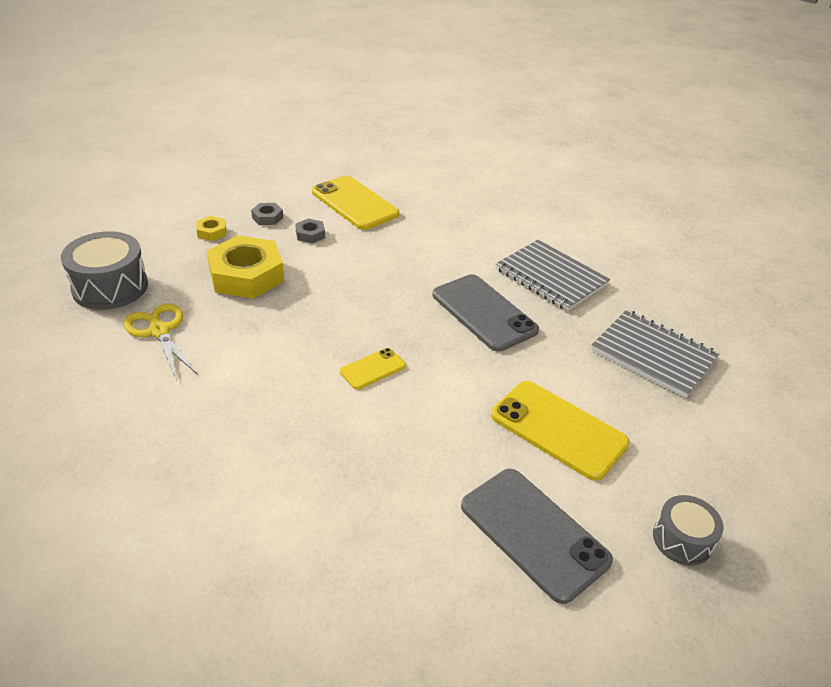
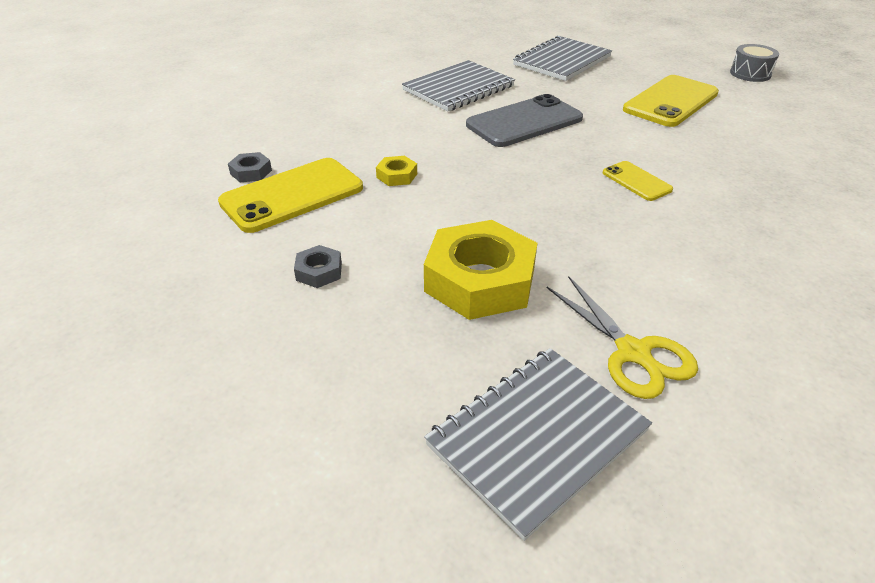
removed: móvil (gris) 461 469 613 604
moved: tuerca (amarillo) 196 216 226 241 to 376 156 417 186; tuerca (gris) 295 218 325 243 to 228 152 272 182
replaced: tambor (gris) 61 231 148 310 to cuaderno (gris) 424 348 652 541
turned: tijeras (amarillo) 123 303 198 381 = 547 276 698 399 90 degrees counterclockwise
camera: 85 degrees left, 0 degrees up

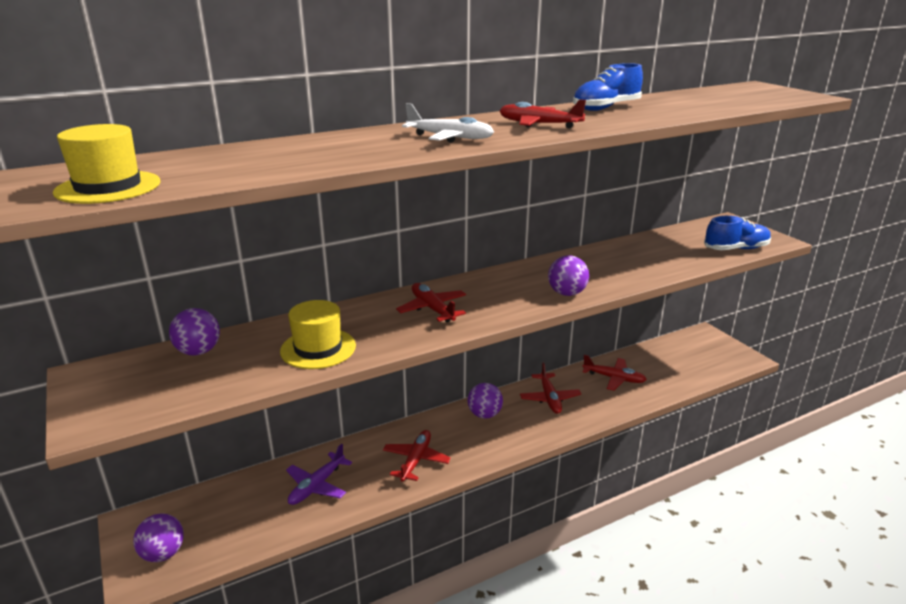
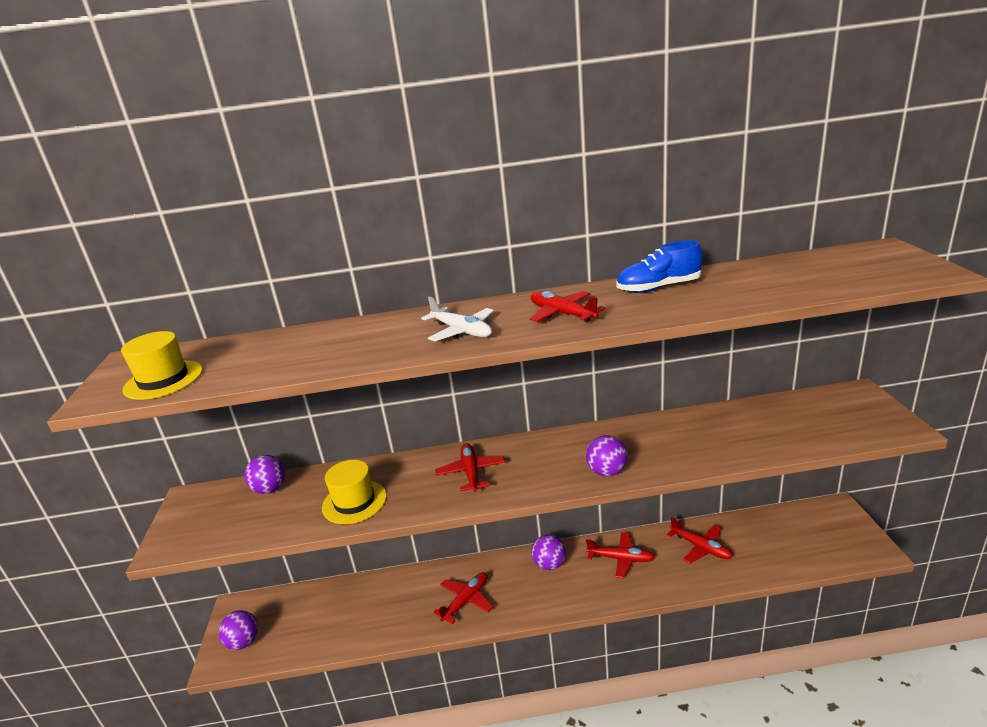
removed: zapato (azul) 704 216 771 250; avión (morado) 286 444 352 505
turned: avión (rojo) 520 362 581 414 = 586 532 655 579 90 degrees counterclockwise
camera: 25 degrees right, 0 degrees up

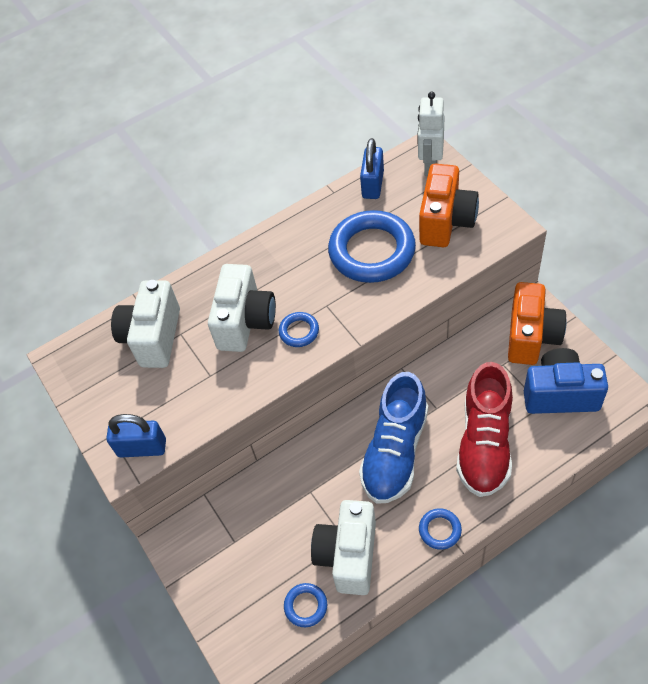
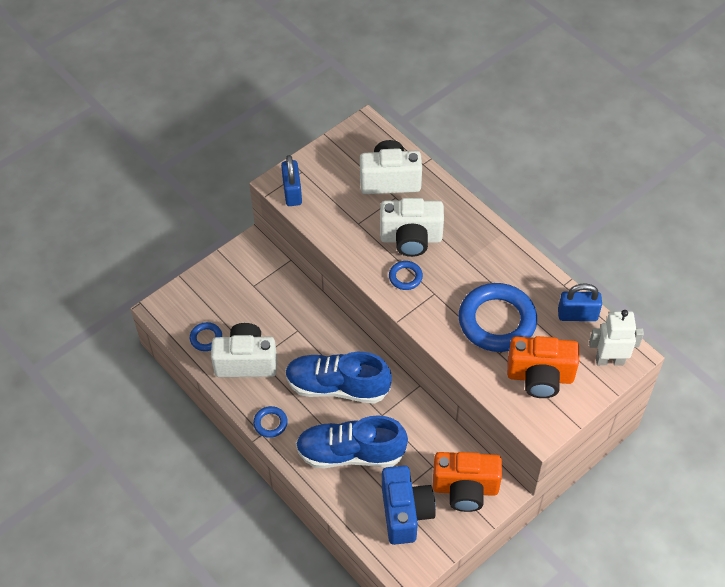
recoloured: zapato (rojo) 456 362 513 497 to zapato (azul) 296 415 408 468
camera: 75 degrees right, 0 degrees up

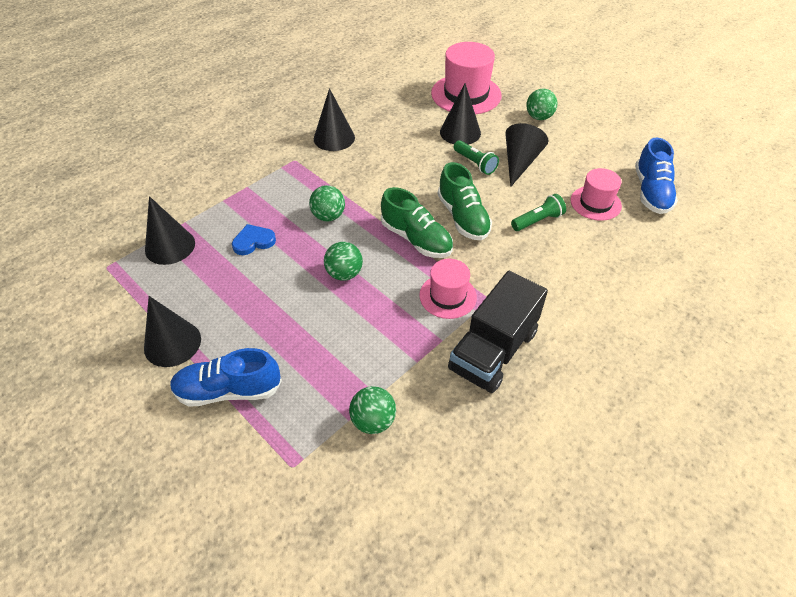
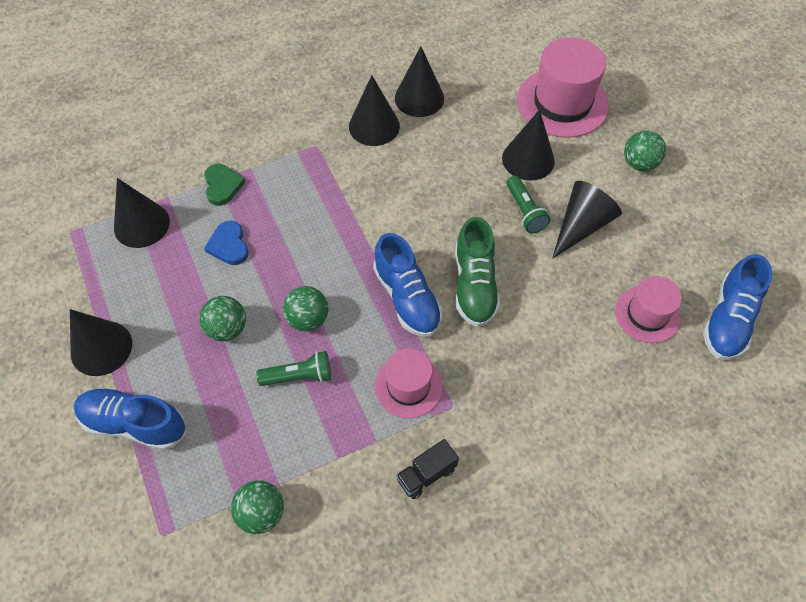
added: cono (negro) 395 46 444 117; corazón (verde) 204 164 246 206
moved: pelota (verde) 309 185 345 222 to 199 296 246 341; lámpara de mano (verde) 511 194 566 231 to 256 351 331 386
recoloured: zapato (verde) 381 187 453 258 to zapato (azul) 373 233 443 337
turned: corazón (azul) 232 224 276 255 = 204 220 249 265 105 degrees counterclockwise
resized: camión (negro) 448 271 548 393 = 396 439 459 499 x0.47
camera: 20 degrees right, 10 degrees up

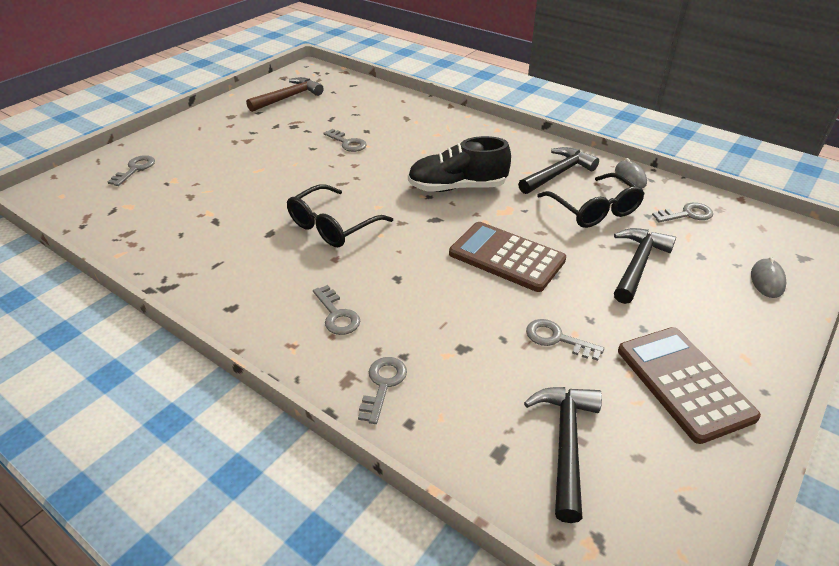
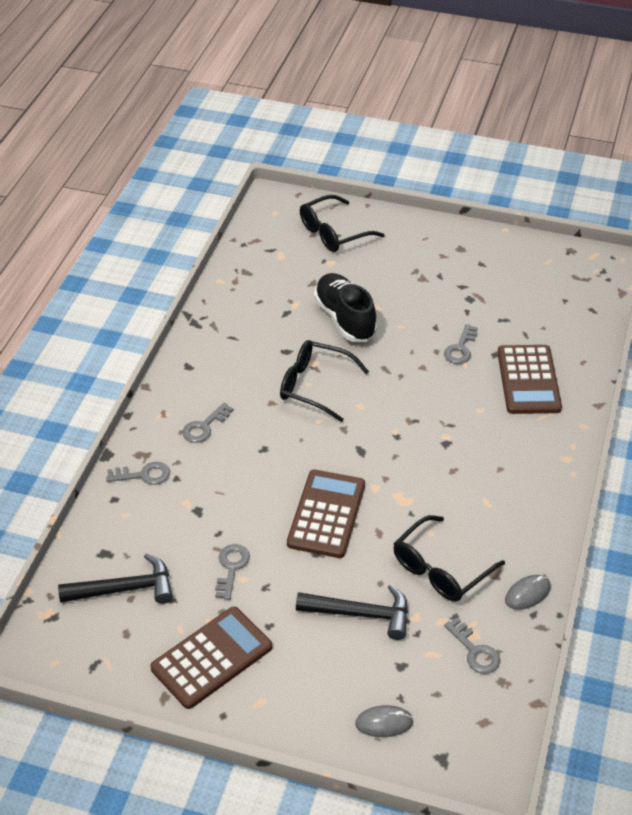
removed: martillo (marrón) 246 77 324 112; martillo (negro) 518 147 599 194
added: calculadora (marrón) 497 345 562 414
moved: zapato (negro) 408 136 511 192 to 314 273 377 342
replaced: llave (gris) 108 155 155 186 to gafas (negro) 300 195 385 252
camera: 70 degrees right, 5 degrees up

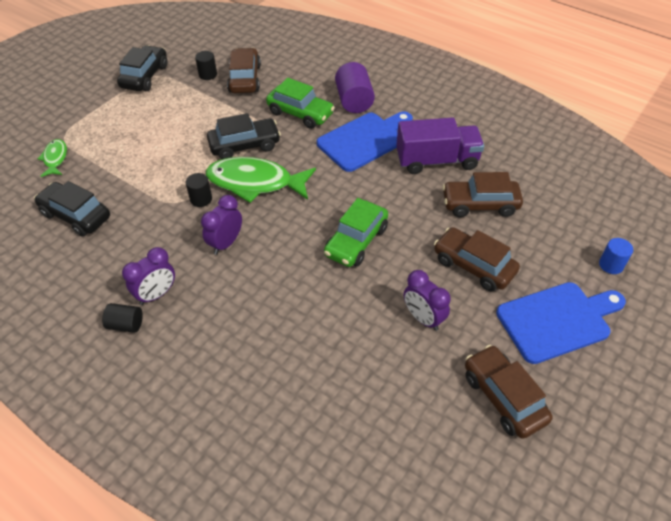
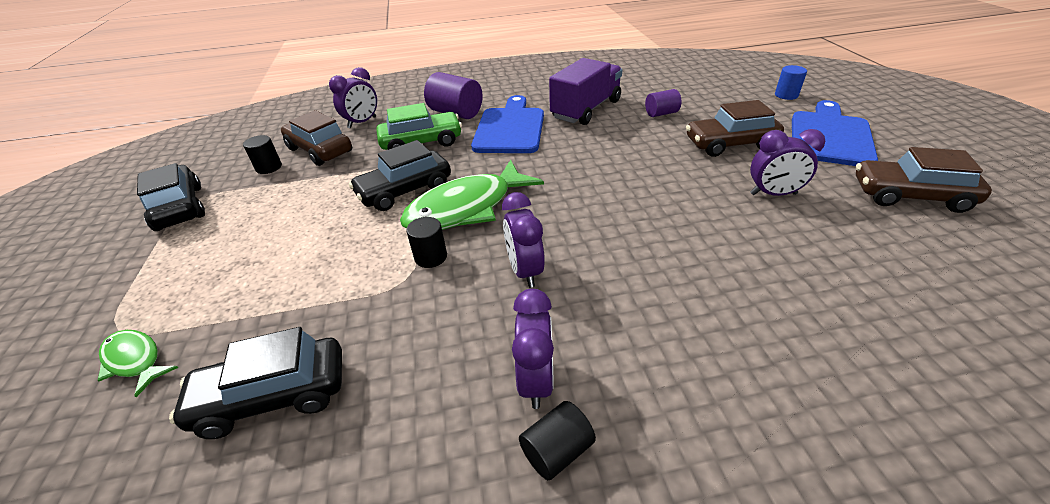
removed: coche (verde) 324 198 388 267
added: despertador (morado) 329 67 377 128
replaced: coche (marrón) 442 172 523 217 to cilindro (morado) 645 89 681 117
turned: coche (negro) 207 113 281 159 = 349 140 451 211 150 degrees counterclockwise
camera: 45 degrees left, 10 degrees down

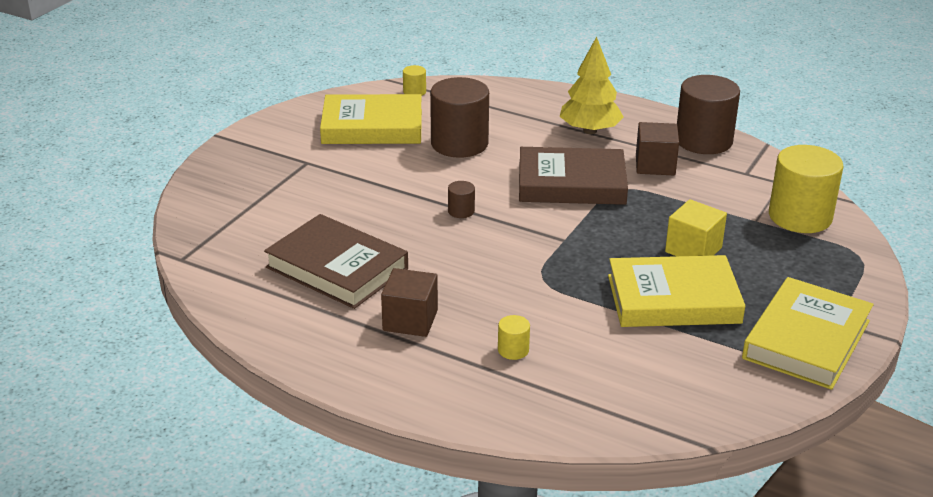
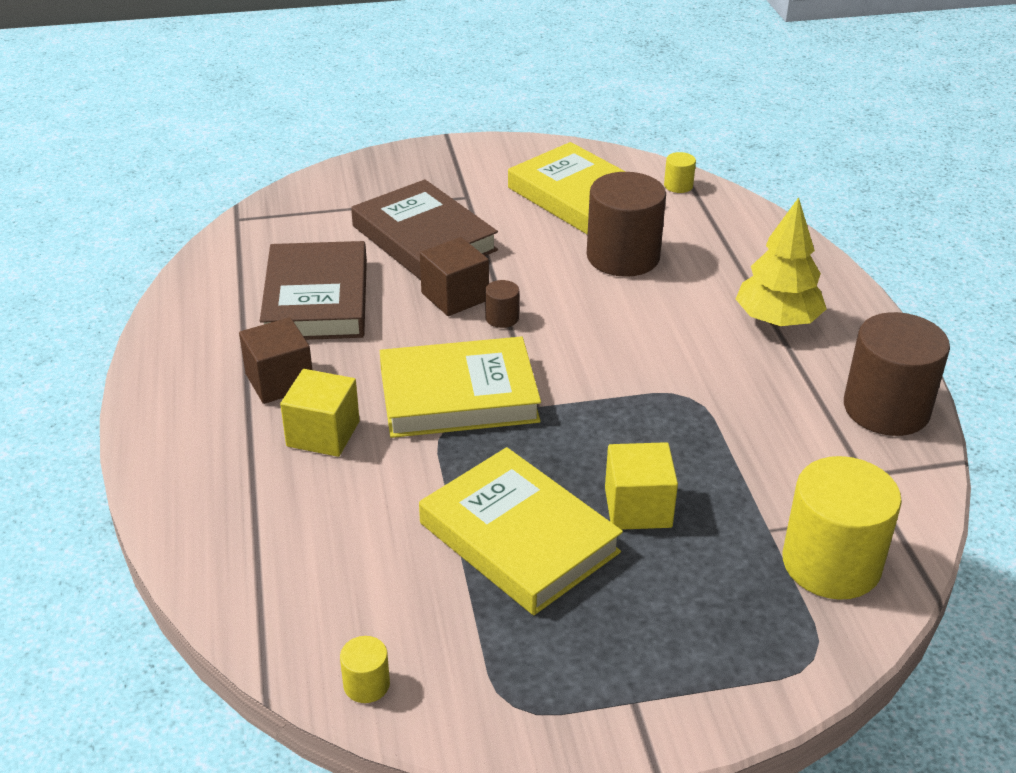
added: cubo (amarillo) 280 369 360 457
moved: cubo (marrón) 636 122 679 175 to 420 237 489 316; libro (marrón) 519 147 628 205 to 351 179 498 280; libro (amarillo) 742 277 874 390 to 380 336 541 438; cilindro (amarillo) 498 315 530 360 to 340 636 390 703
camera: 50 degrees right, 5 degrees up

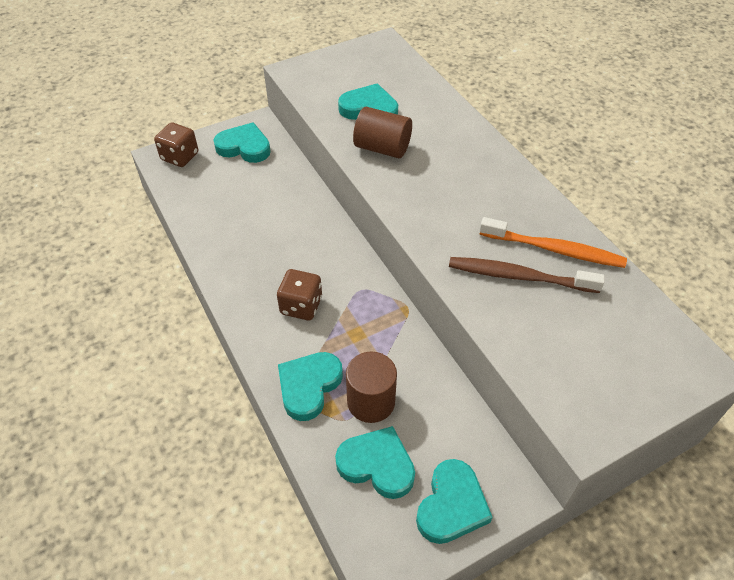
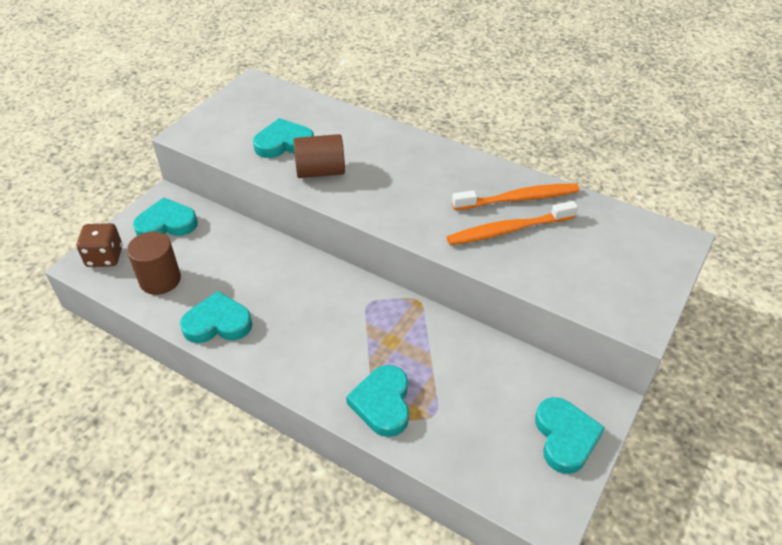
removed: dado (marrón) 277 269 322 321
moved: cilindro (marrón) 346 352 397 423 to 127 232 181 295; corazón (turquesa) 335 426 415 499 to 180 291 253 343
recoloured: cepillo de dientes (marrón) 449 257 605 293 to cepillo de dientes (naranja) 447 201 578 245
camera: 30 degrees left, 5 degrees down

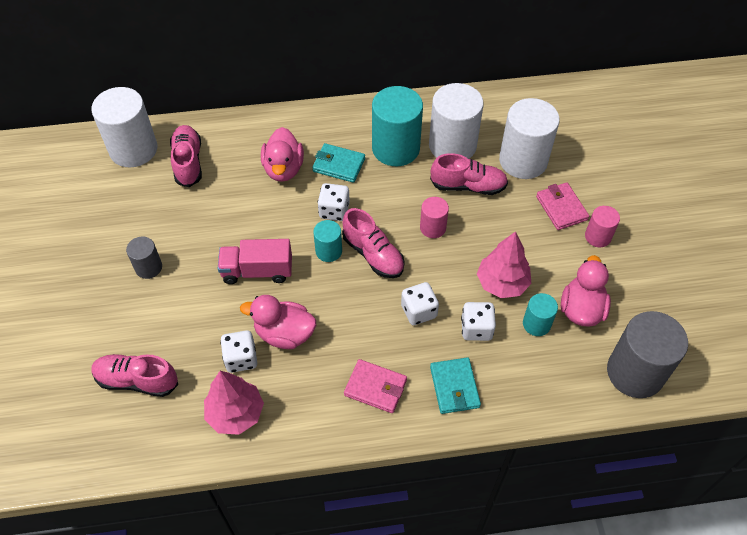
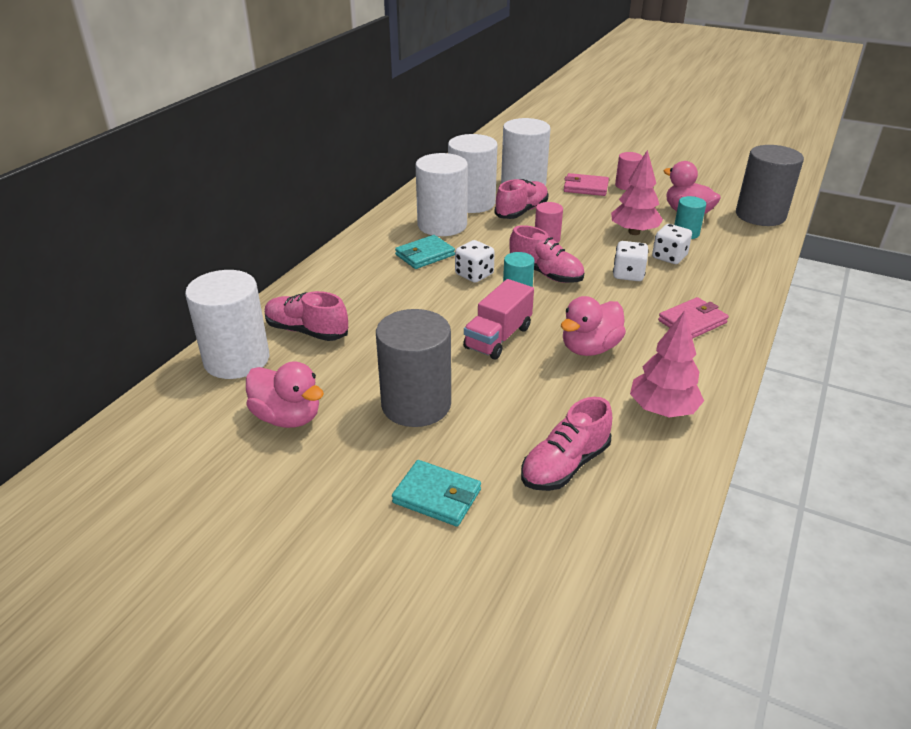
removed: dado (blanco) 220 330 257 373
moved: pato (rosa) 261 127 304 182 to 246 361 324 428; cartera (turquesa) 430 357 481 414 to 392 460 481 526
recoloured: cilindro (turquesa) 372 86 423 166 to cilindro (blanco) 416 153 468 236
turned: zapato (rosa) 342 208 405 278 = 509 225 584 283 45 degrees clockwise
resized: cilindro (gris) 126 236 162 279 = 376 309 451 427 x1.95
camera: 55 degrees left, 20 degrees down

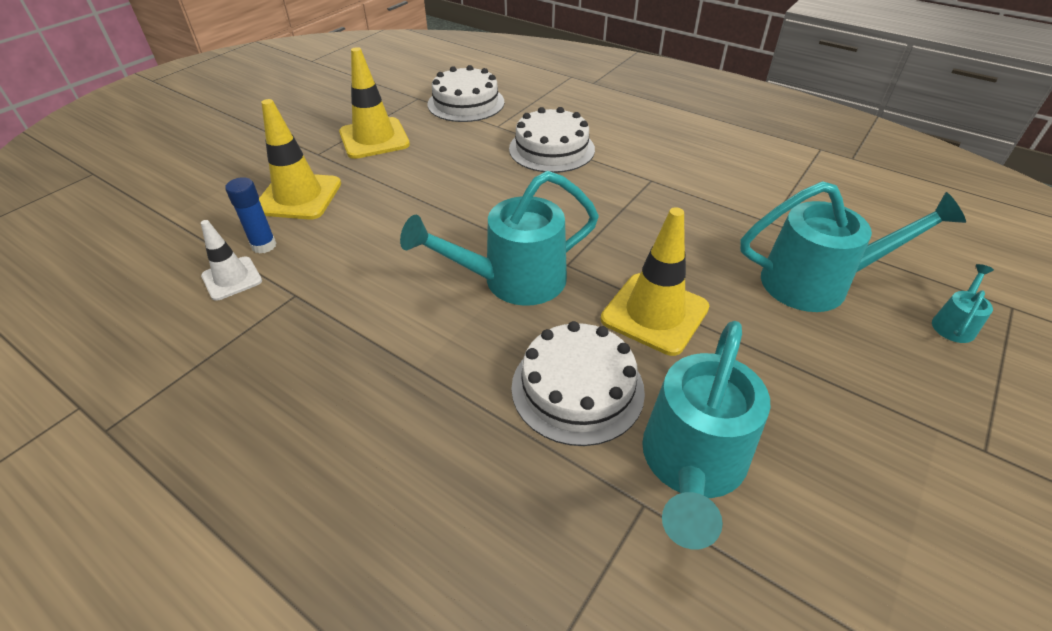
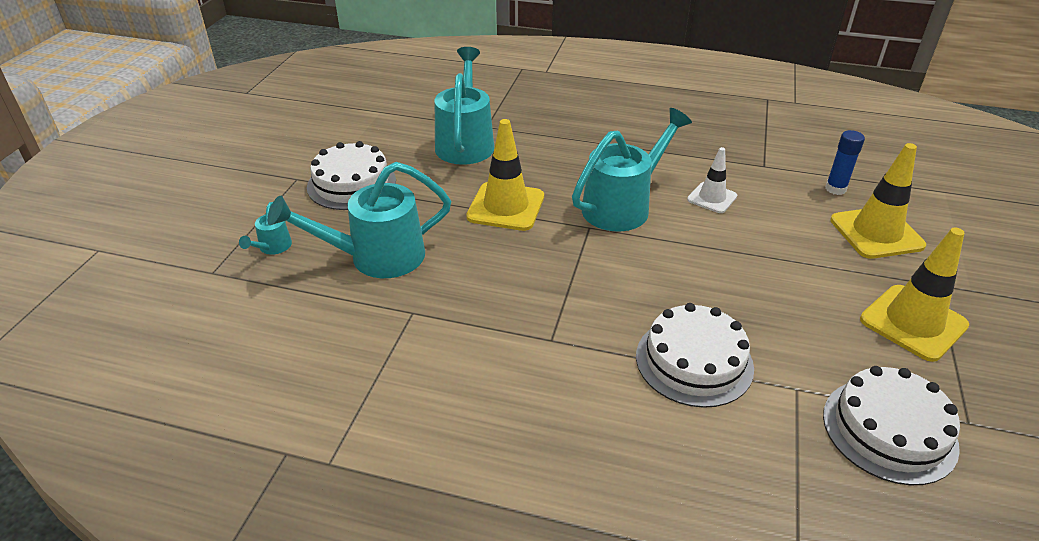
moved: cono de tráfico (blanco) 201 220 262 301 to 687 147 737 213; tarta (blanco) 511 321 645 446 to 307 141 396 210
camera: 160 degrees right, 5 degrees down

